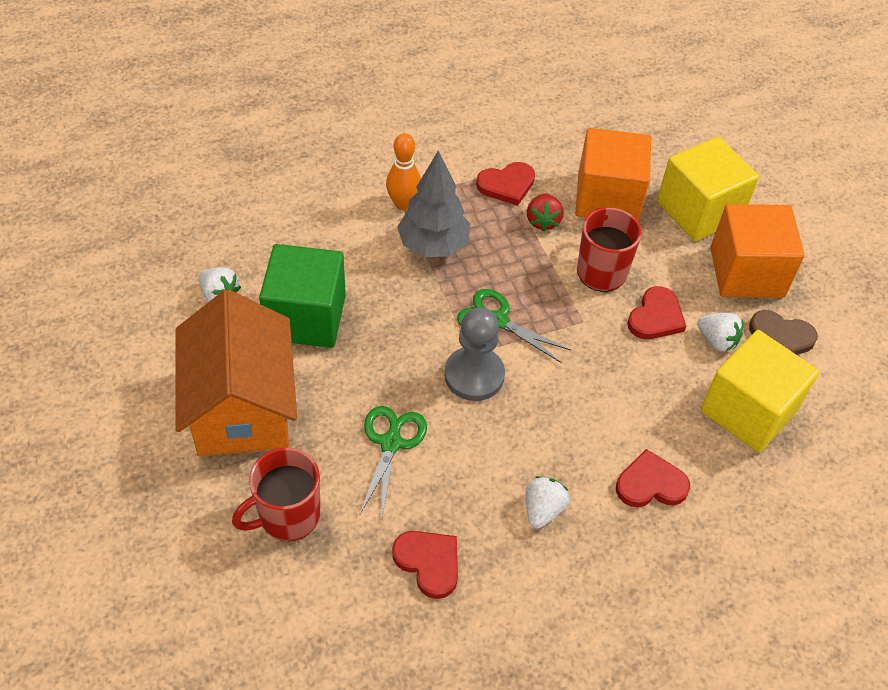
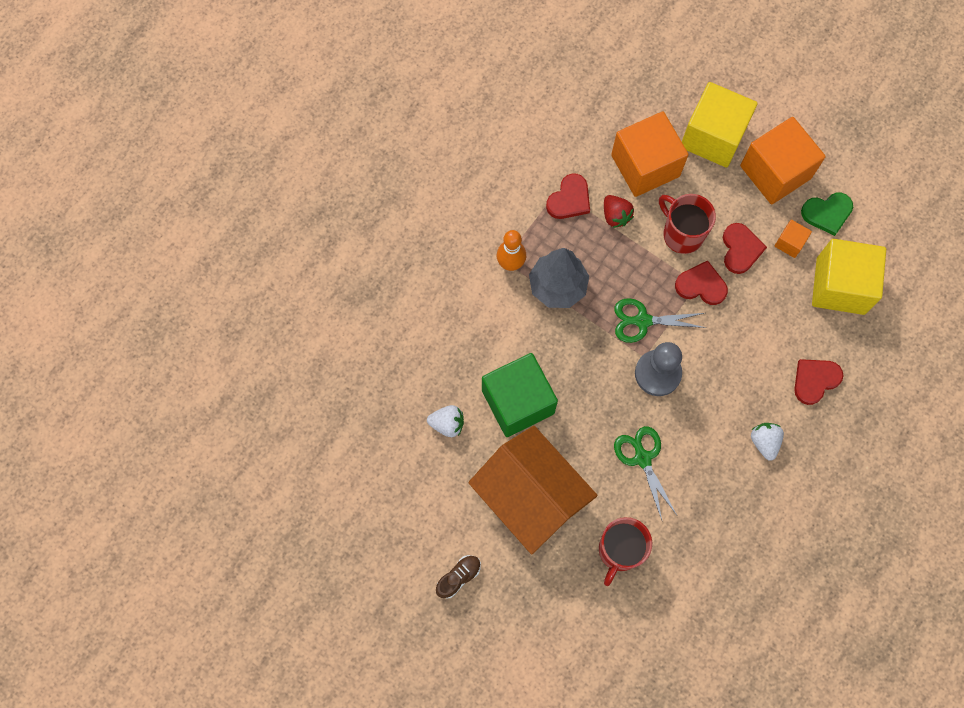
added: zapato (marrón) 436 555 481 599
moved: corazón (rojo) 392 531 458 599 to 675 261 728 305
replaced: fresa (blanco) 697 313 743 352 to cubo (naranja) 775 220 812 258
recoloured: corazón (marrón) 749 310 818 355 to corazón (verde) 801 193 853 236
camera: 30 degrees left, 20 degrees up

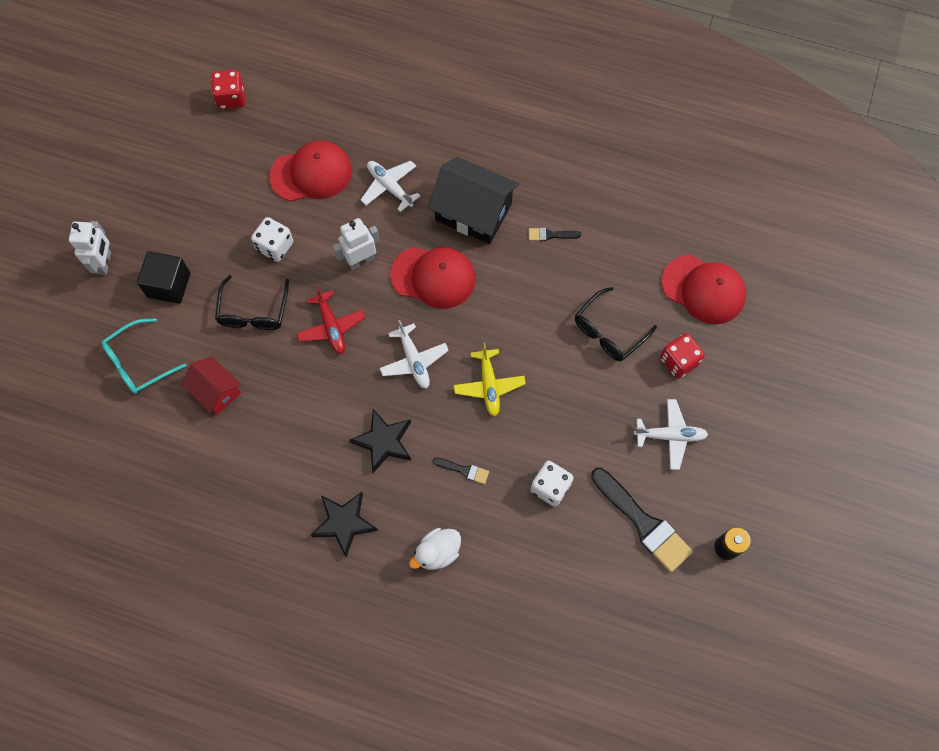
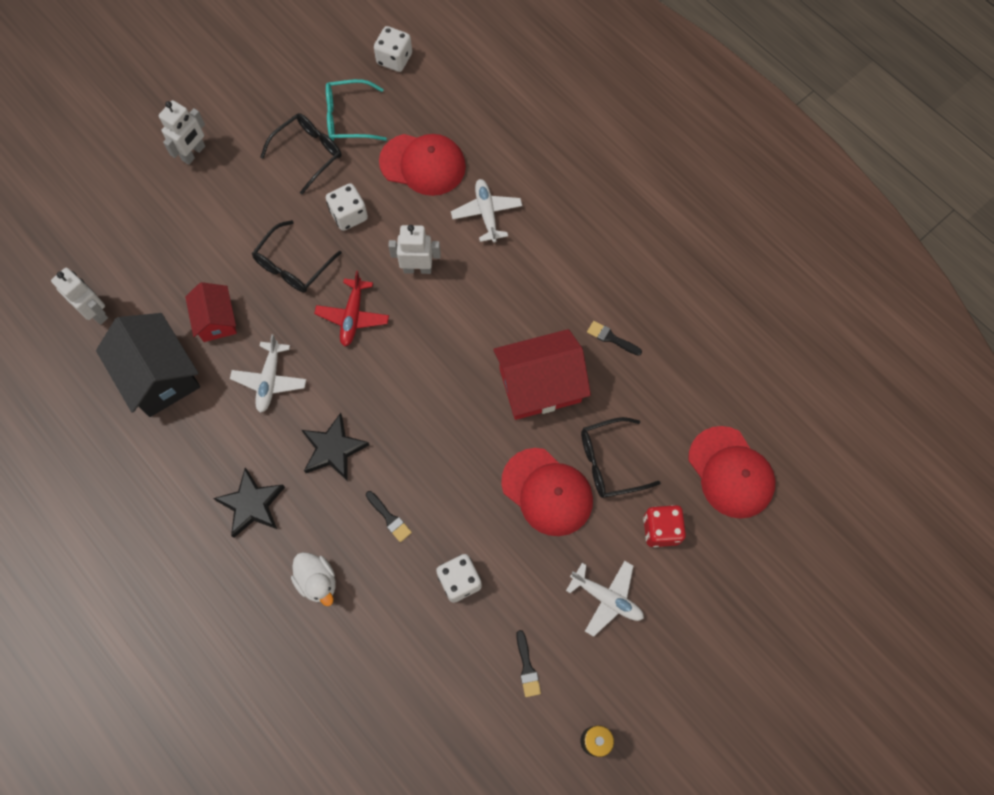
removed: cubo (negro) 137 251 191 304; avión (amarillo) 454 343 526 417
added: gafas (negro) 260 113 341 194; robot (blanco) 51 268 108 325; casa (rojo) 493 329 591 420
moved: casa (negro) 428 157 519 244 to 96 313 200 417; gorra (rojo) 390 247 476 309 to 501 448 593 536; gafas (turquesa) 101 318 186 394 to 326 79 387 141; avión (blanco) 379 320 449 389 to 230 334 306 413
recoloured: dado (rojo) 211 70 245 109 to dado (blanco) 374 26 412 72
turned: pato (blanco) 409 528 461 570 = 291 552 336 606 120 degrees counterclockwise
resized: pincel (negro) 591 468 693 572 = 516 630 541 697 x0.46
camera: 30 degrees right, 0 degrees up

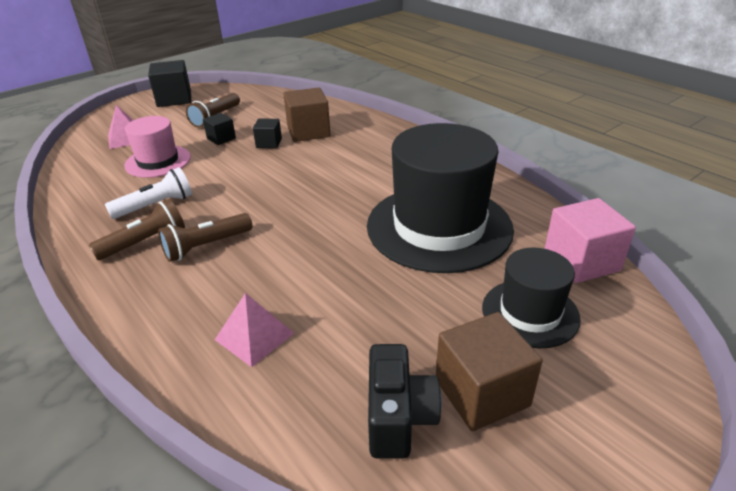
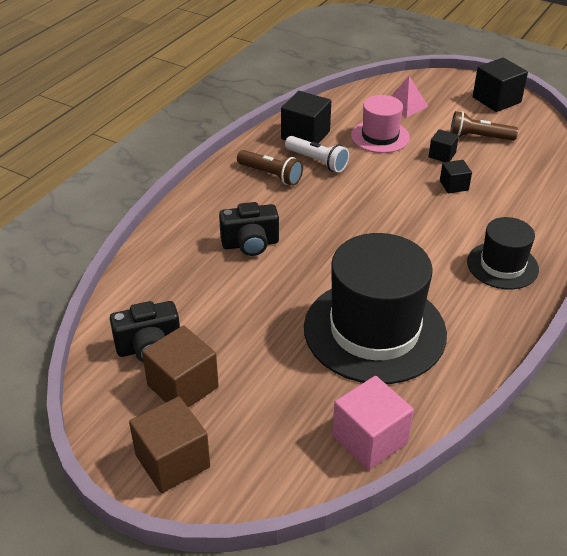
removed: lámpara de mano (marrón) 158 213 253 262; pirámide (rosa) 215 293 294 367
added: cubo (negro) 281 91 331 144; cámara (negro) 219 202 279 256
moved: cubo (marrón) 283 87 330 142 to 129 396 210 493; sombrero (negro) 482 248 581 348 to 467 217 539 289
camera: 70 degrees right, 5 degrees up

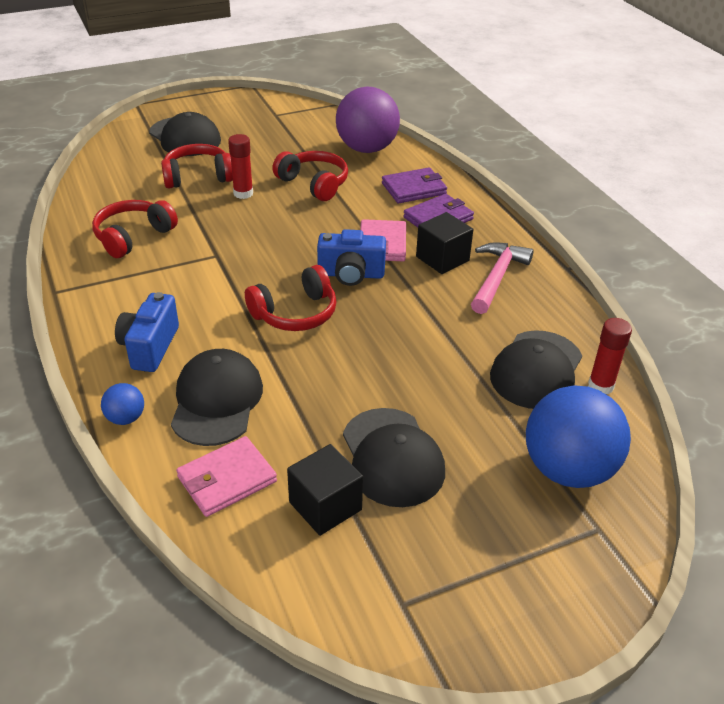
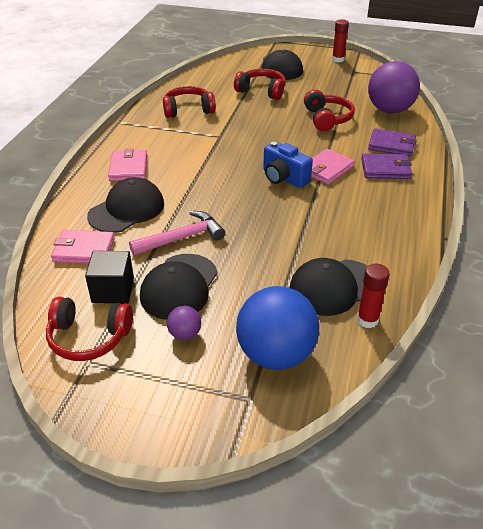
removed: cubo (negro) 416 212 473 274; pelota (azul) 101 383 144 425
added: pelota (morado) 167 306 201 340
moved: barra de pegamento (rojo) 228 134 253 199 to 332 19 349 62; martillo (rosa) 471 242 534 314 to 129 211 225 256; auriculares (rojo) 245 265 337 331 to 46 297 133 361
replaced: cámara (azul) 115 292 179 372 to cartera (rosa) 108 148 147 181
camera: 40 degrees right, 0 degrees up

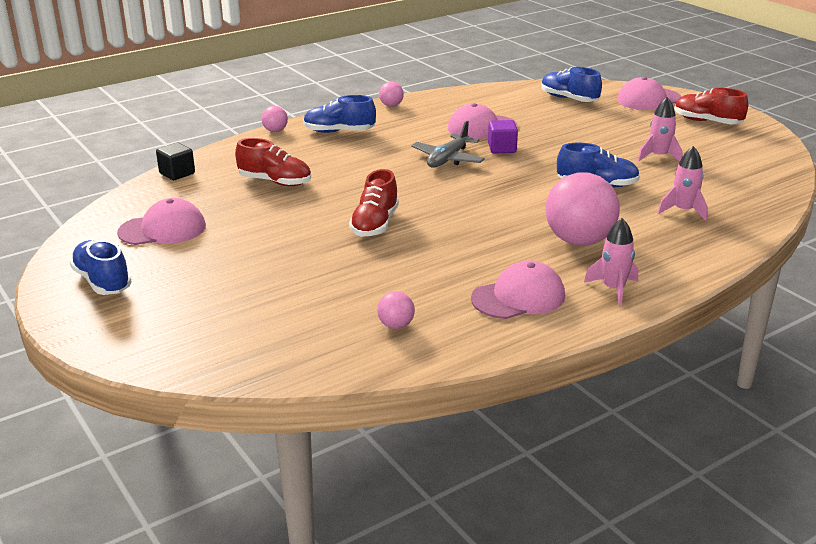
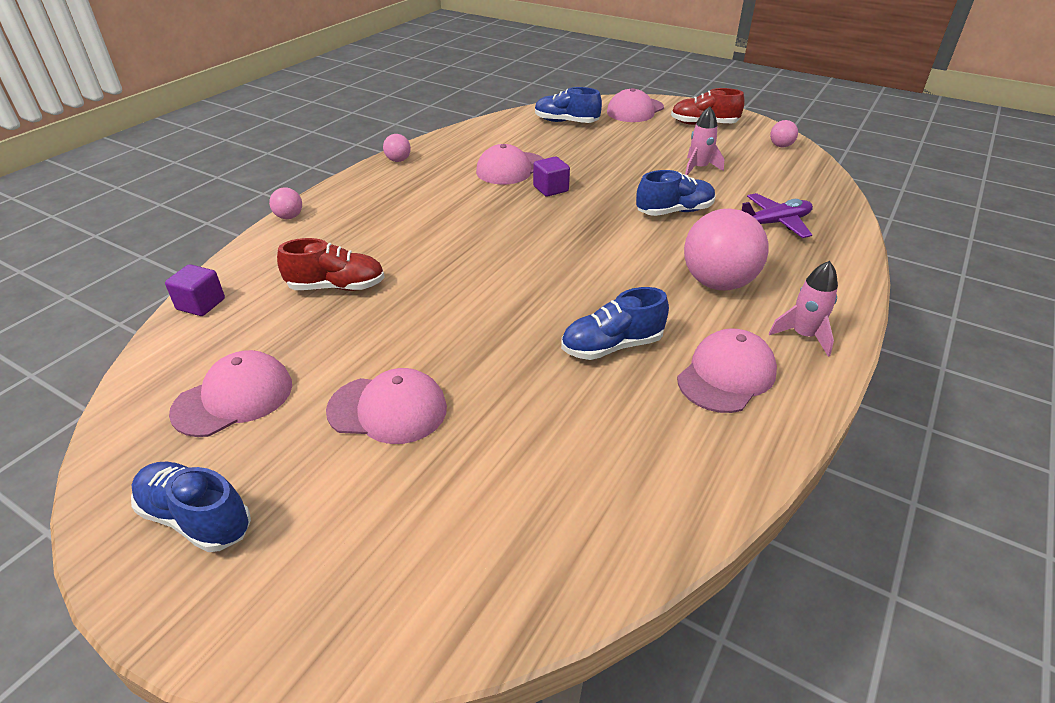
removed: avión (gris) 411 121 485 168; zapato (rojo) 349 169 399 237
added: gorra (rosa) 326 368 447 444
moved: zapato (azul) 303 95 376 133 to 561 287 669 360; pelota (rosa) 377 291 415 329 to 770 120 798 147
replaced: cohete (rosa) 658 146 708 221 to avión (morado) 742 193 813 238
recoloured: cubo (negro) 156 142 195 180 to cubo (morado) 165 264 225 316
camera: 25 degrees left, 10 degrees up

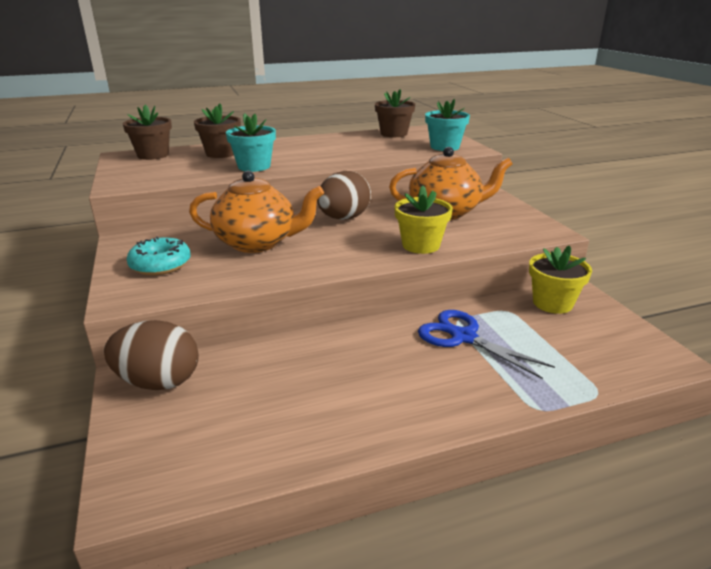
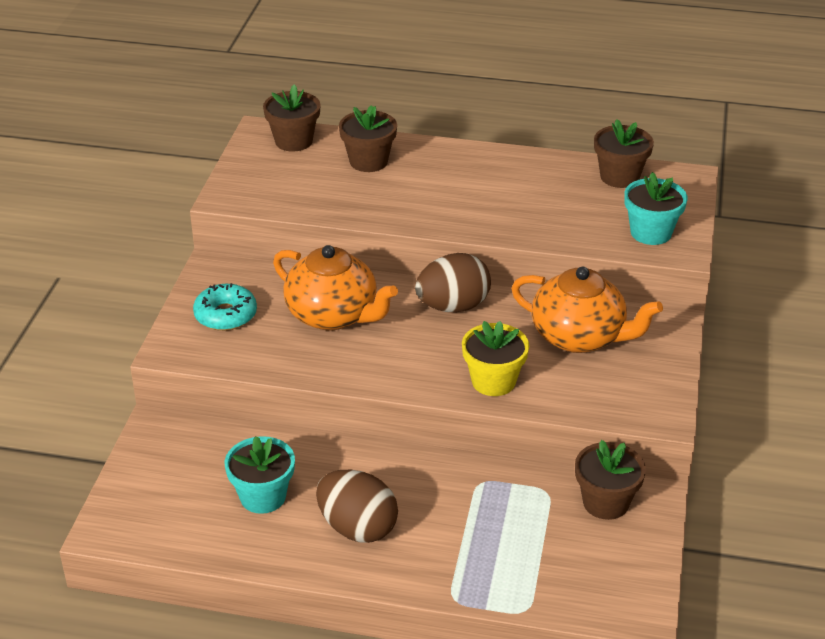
removed: tijeras (azul) 418 310 555 379
moved: maceta (turquesa) 226 113 276 172 to 225 436 295 514; huevo (marrón) 104 320 199 390 to 316 470 398 543
recoloured: maceta (amarillo) 529 245 592 314 to maceta (marrón) 575 440 646 520
camera: 30 degrees right, 10 degrees up

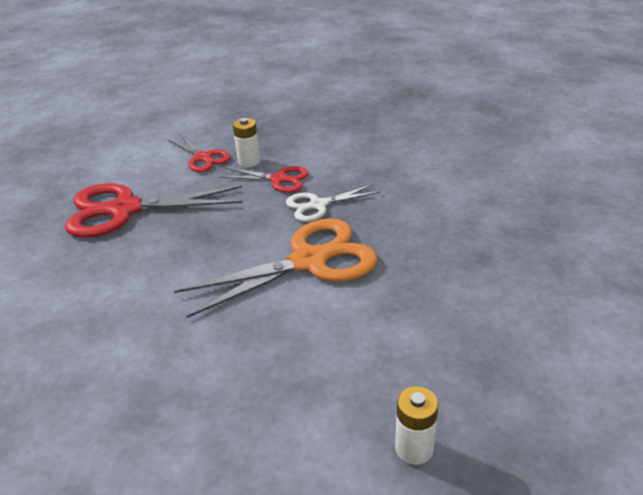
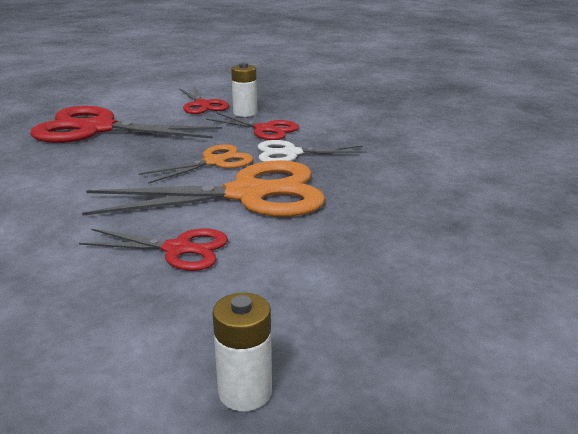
added: tijeras (naranja) 139 144 253 184; tijeras (rojo) 79 229 228 271
camera: 15 degrees right, 10 degrees down

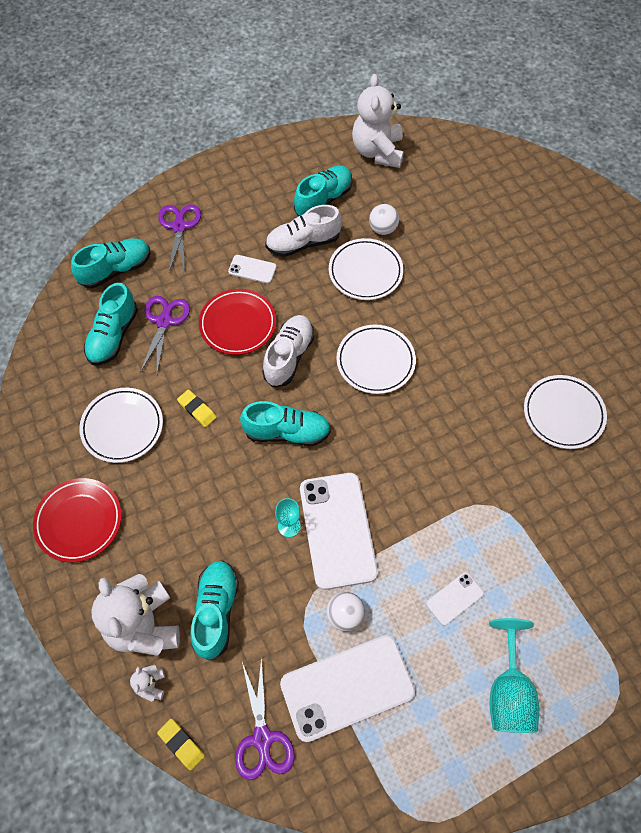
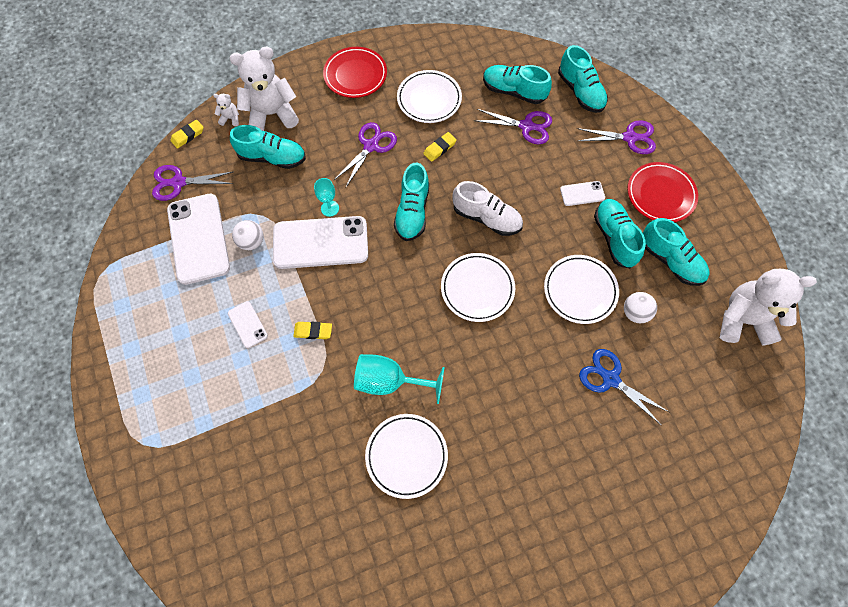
added: tijeras (morado) 334 122 397 187; goma de borrar (amarillo) 293 322 332 339; tijeras (azul) 579 349 669 426
moved: plato (rojo) 199 289 276 355 to 628 162 698 222; copa (turquesa) 489 618 539 733 to 354 354 445 404
recoloured: zapato (blanco) 265 205 342 257 to zapato (turquesa) 594 199 646 269
turned: móvil (blanco) 228 255 277 284 = 560 181 605 206 60 degrees clockwise
camera: 95 degrees right, 5 degrees up

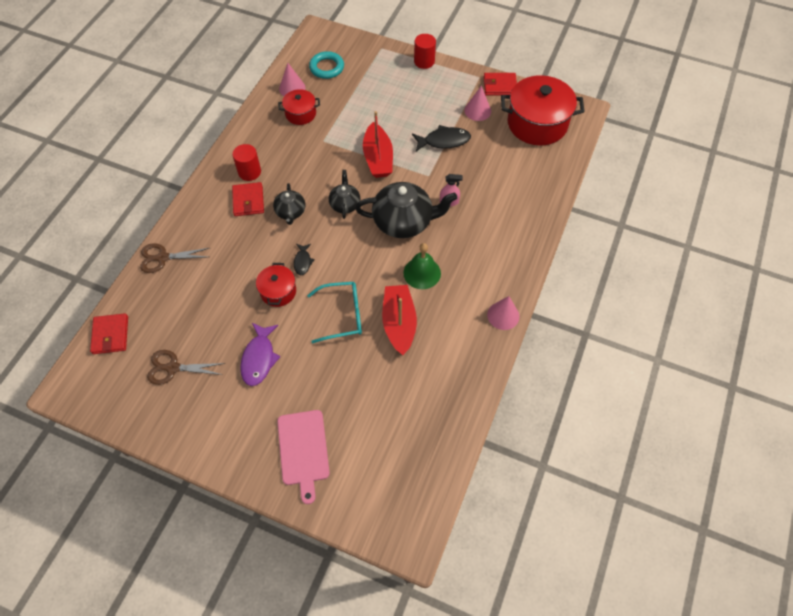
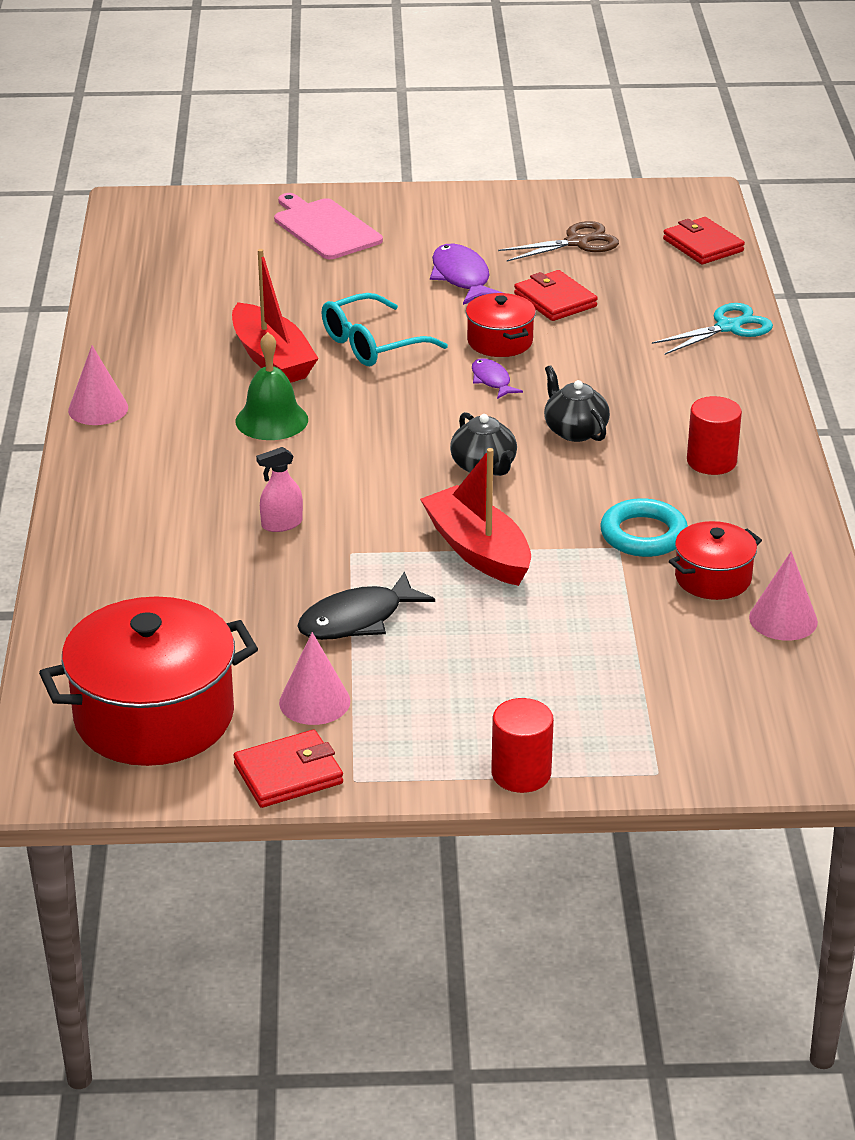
removed: tetera (negro) 355 182 457 238
moved: anillo (turquesa) 309 51 344 79 to 600 498 688 557; cartera (rojo) 232 182 264 216 to 514 270 598 321
recoloured: tijeras (marrón) 140 243 209 273 to tijeras (turquesa) 652 303 773 355; pez (negro) 294 244 315 275 to pez (morado) 472 358 523 399
camera: 155 degrees right, 25 degrees down

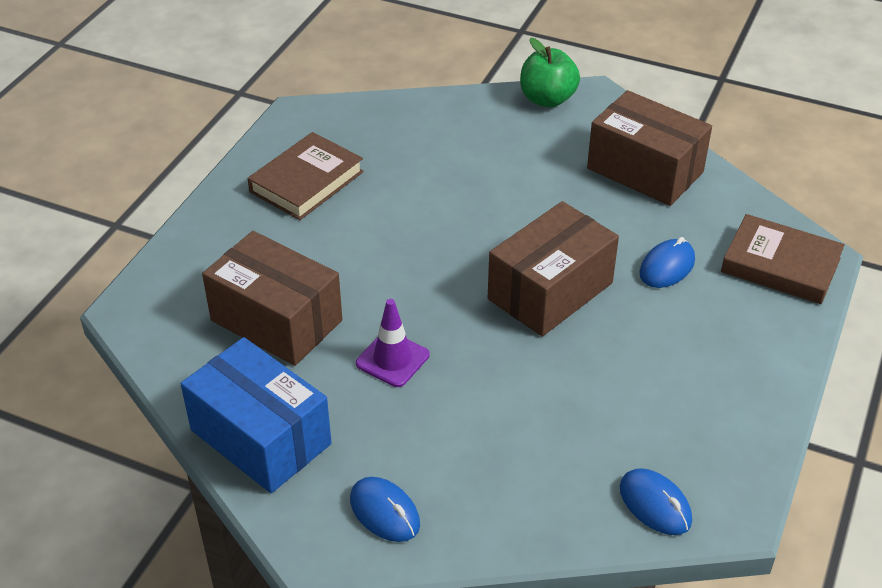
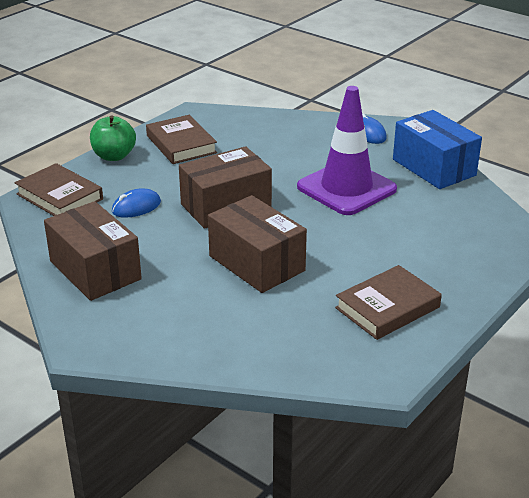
removed: ratón (azul) 620 468 692 535
added: libro (marrón) 146 115 217 164
moved: manzana (verde) 520 38 580 108 to 90 115 136 161; caja (marrón) 202 231 342 366 to 208 195 307 293
resized: cono de tráfico (morado) 356 299 429 387 = 297 86 397 215 x2.04
camera: 165 degrees left, 10 degrees down

